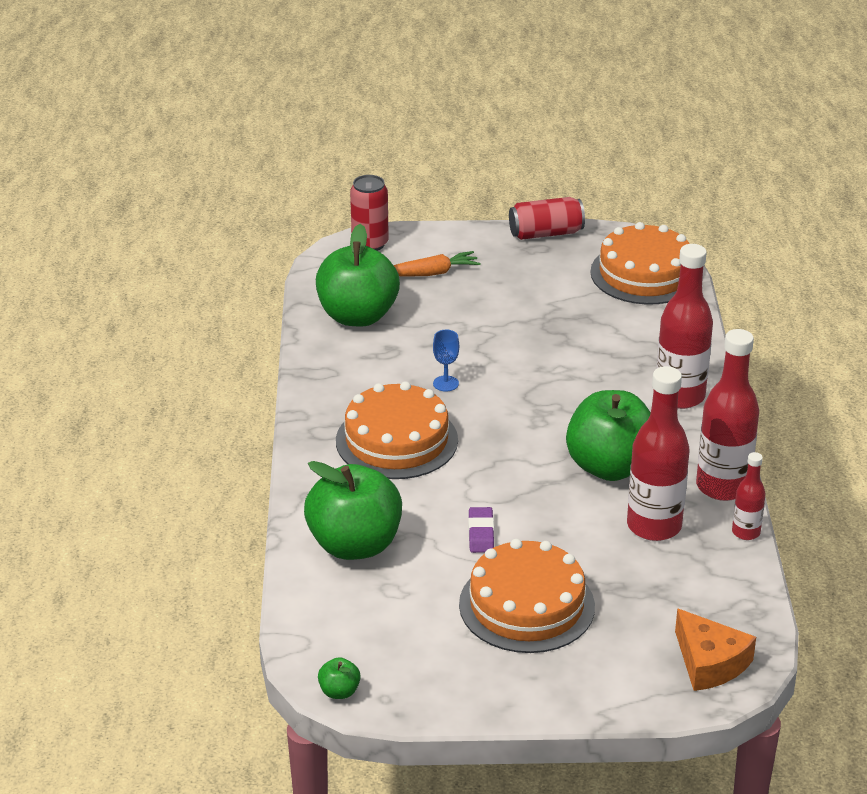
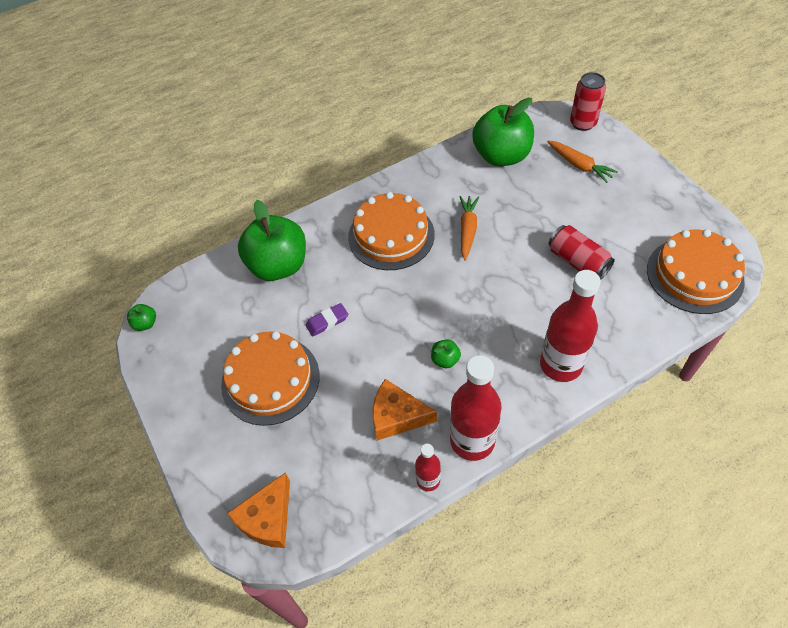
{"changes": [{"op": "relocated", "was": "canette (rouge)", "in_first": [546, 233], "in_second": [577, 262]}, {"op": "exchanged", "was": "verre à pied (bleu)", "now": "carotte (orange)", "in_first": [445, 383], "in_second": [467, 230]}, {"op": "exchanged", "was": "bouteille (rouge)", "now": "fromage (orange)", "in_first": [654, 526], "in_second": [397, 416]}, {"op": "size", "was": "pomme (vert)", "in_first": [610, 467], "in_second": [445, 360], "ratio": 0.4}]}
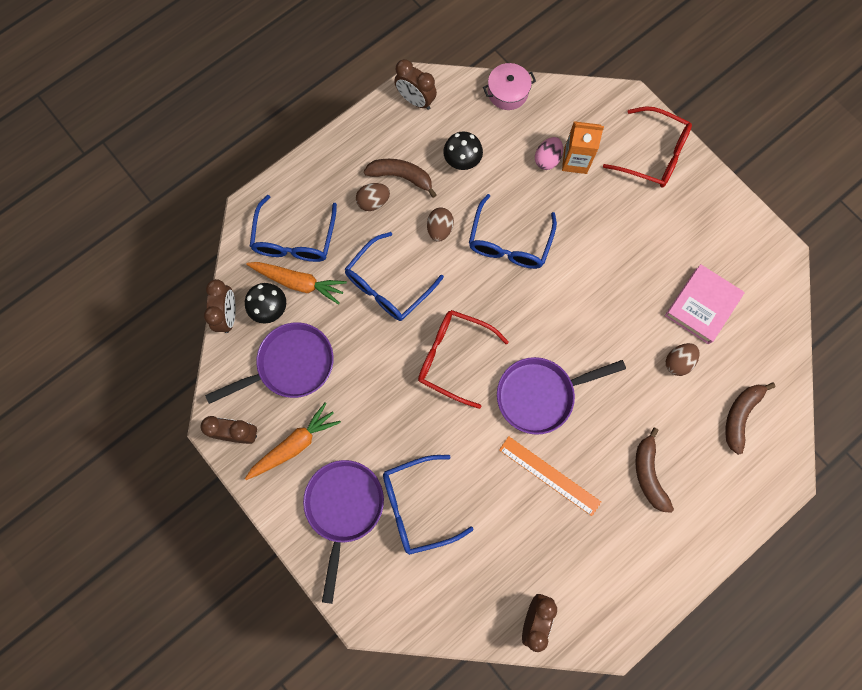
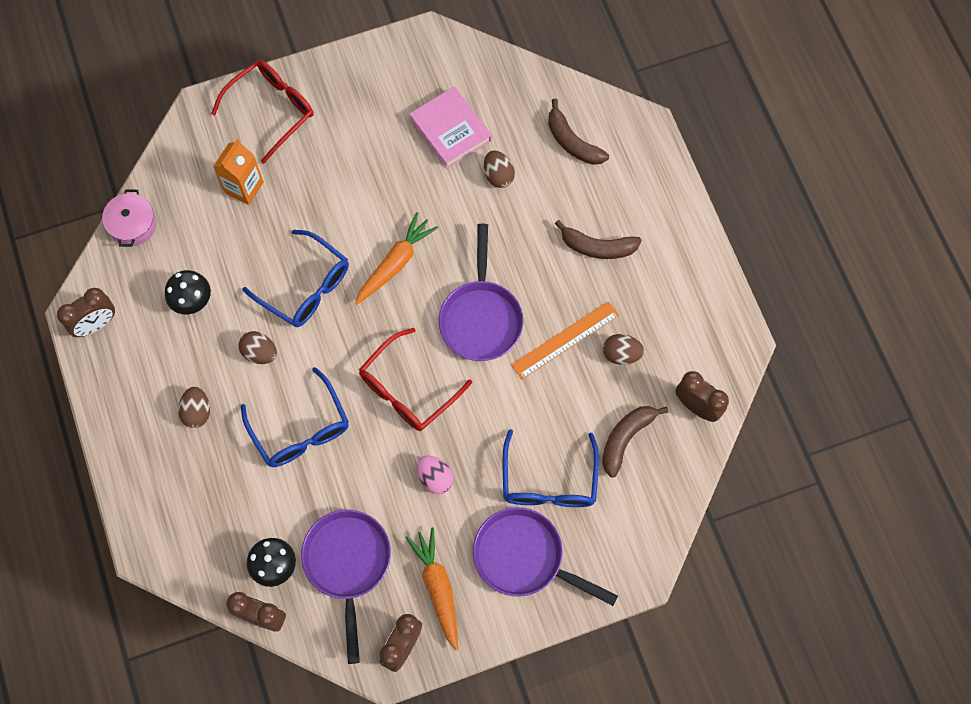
{"changes": [{"op": "missing", "was": "lunettes (bleu)", "in_first": [294, 239]}, {"op": "appeared", "now": "œuf (marron)", "in_second": [621, 354]}, {"op": "relocated", "was": "carotte (orange)", "in_first": [298, 282], "in_second": [395, 263]}, {"op": "relocated", "was": "banane (marron)", "in_first": [401, 177], "in_second": [626, 438]}, {"op": "relocated", "was": "œuf (rose)", "in_first": [547, 159], "in_second": [435, 478]}]}
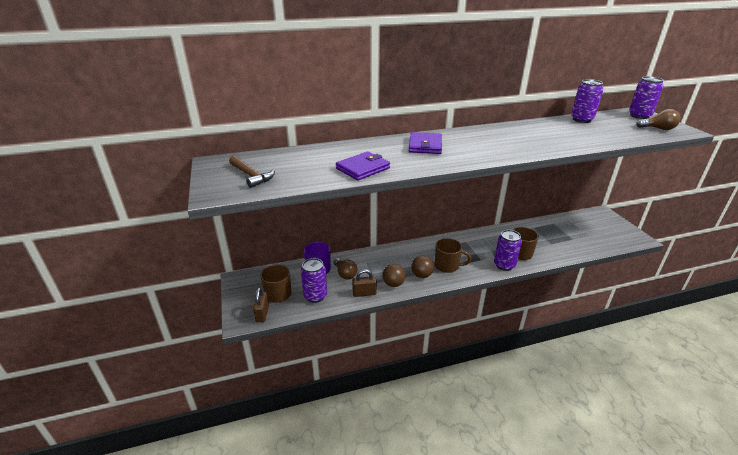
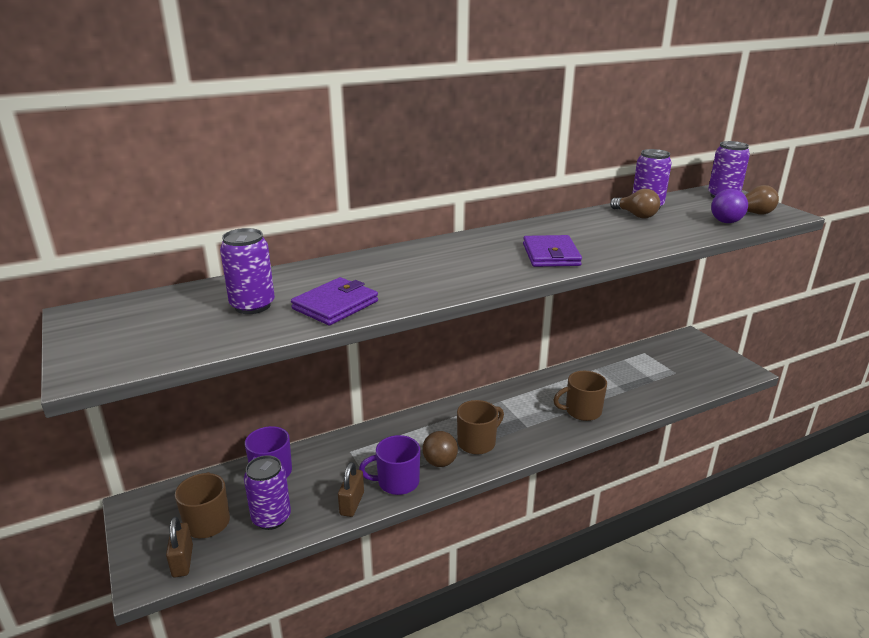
{"changes": [{"op": "missing", "was": "marteau (marron)", "in_first": [251, 176]}, {"op": "appeared", "now": "balle (violet)", "in_second": [726, 222]}, {"op": "relocated", "was": "ampoule (marron)", "in_first": [345, 274], "in_second": [635, 215]}, {"op": "relocated", "was": "portefeuille (violet)", "in_first": [425, 145], "in_second": [551, 255]}, {"op": "relocated", "was": "canette (violet)", "in_first": [504, 265], "in_second": [252, 306]}, {"op": "exchanged", "was": "balle (marron)", "now": "tasse (violet)", "in_first": [393, 284], "in_second": [397, 482]}, {"op": "spun", "was": "cadenas (marron)", "in_first": [364, 293], "in_second": [352, 503], "clockwise": -60}, {"op": "spun", "was": "tasse (marron)", "in_first": [447, 266], "in_second": [477, 443], "clockwise": -45}]}
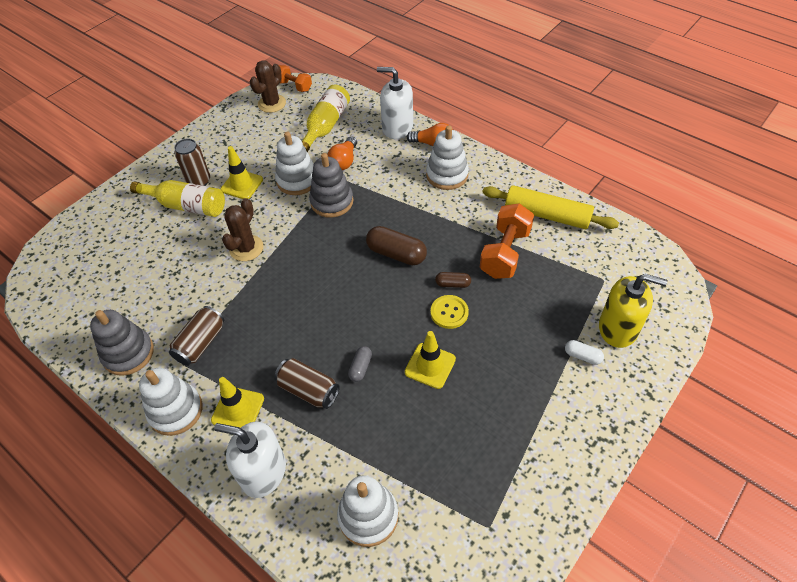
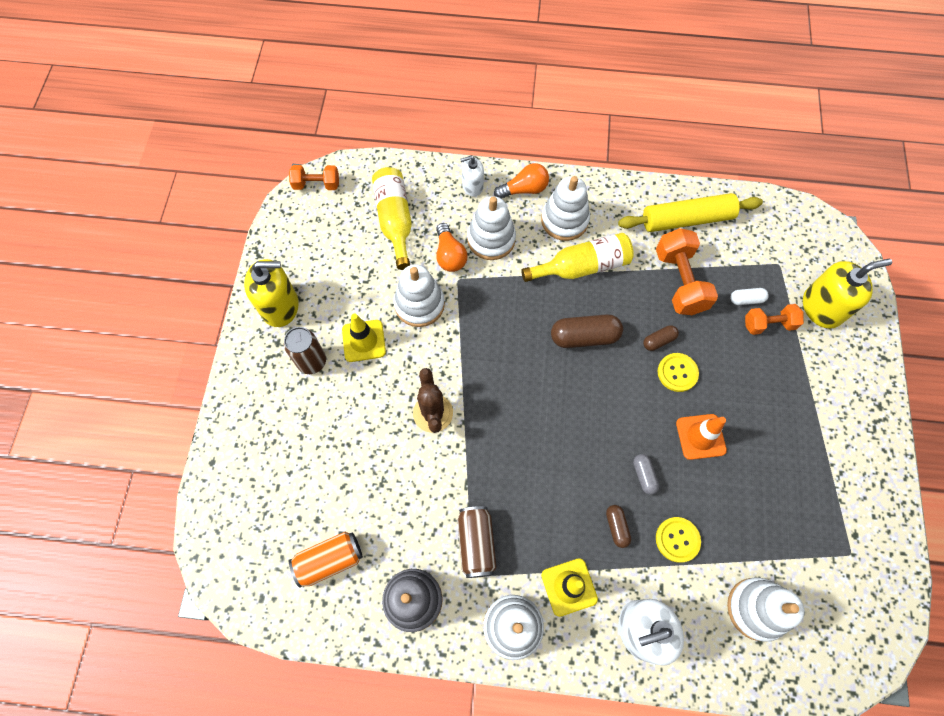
{"changes": [{"op": "missing", "was": "cactus (marron)", "in_first": [272, 104]}, {"op": "missing", "was": "jouet à empiler (gris)", "in_first": [332, 202]}, {"op": "appeared", "now": "distributeur de savon (jaune)", "in_second": [280, 306]}, {"op": "appeared", "now": "canette (orange)", "in_second": [329, 560]}, {"op": "appeared", "now": "jouet à empiler (blanc)", "in_second": [491, 239]}, {"op": "appeared", "now": "bouton (jaune)", "in_second": [677, 539]}, {"op": "appeared", "now": "haltère (orange)", "in_second": [768, 324]}, {"op": "relocated", "was": "bouteille (jaune)", "in_first": [186, 206], "in_second": [582, 267]}, {"op": "relocated", "was": "gélule (blanc)", "in_first": [582, 356], "in_second": [746, 299]}, {"op": "exchanged", "was": "canette (marron)", "now": "gélule (marron)", "in_first": [308, 390], "in_second": [616, 527]}, {"op": "colour", "was": "cône de chantier (jaune)", "now": "cône de chantier (orange)", "in_first": [430, 366], "in_second": [700, 436]}, {"op": "size", "was": "distributeur de savon (blanc)", "in_first": [397, 128], "in_second": [472, 186], "ratio": 0.58}]}
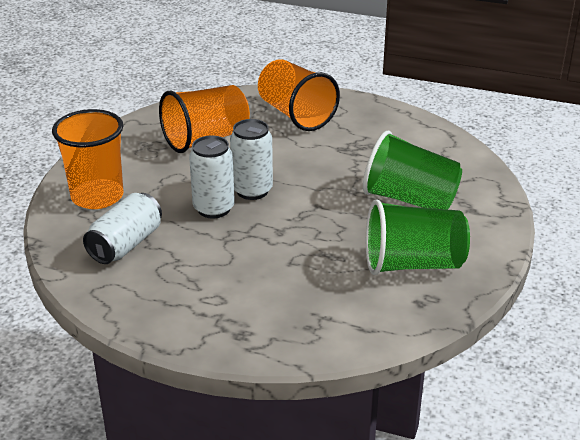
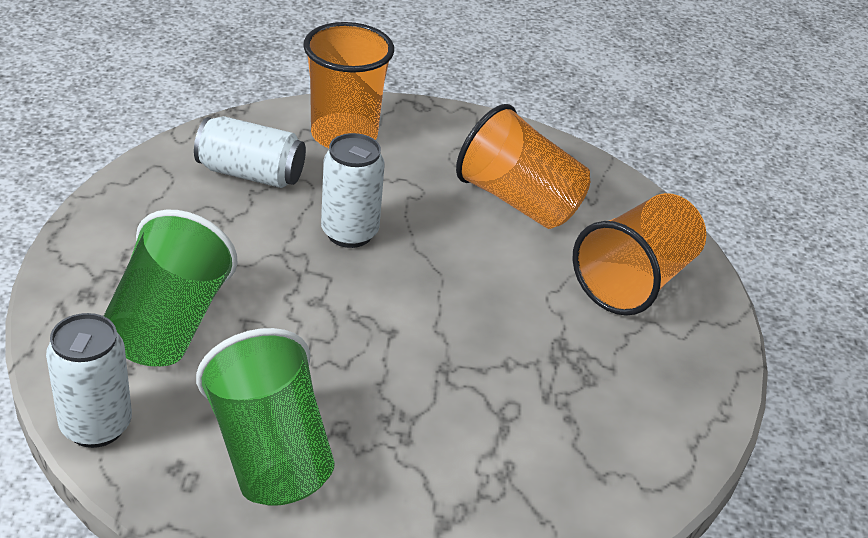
{"changes": [{"op": "relocated", "was": "canette (blanc)", "in_first": [252, 190], "in_second": [96, 426]}, {"op": "relocated", "was": "gobelet (vert)", "in_first": [409, 199], "in_second": [169, 324]}]}
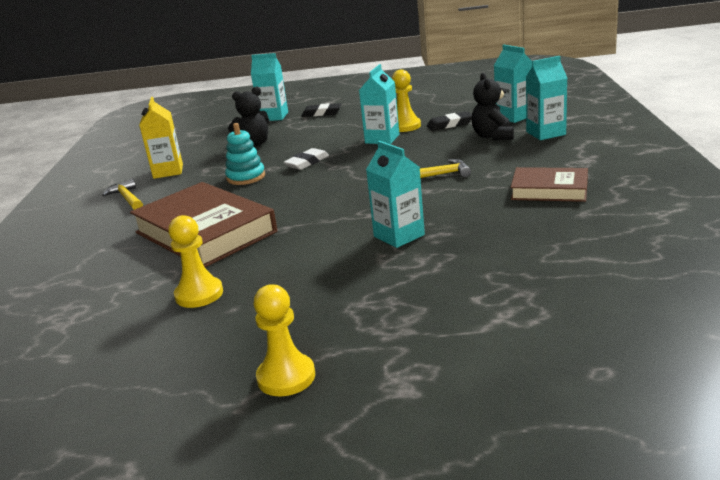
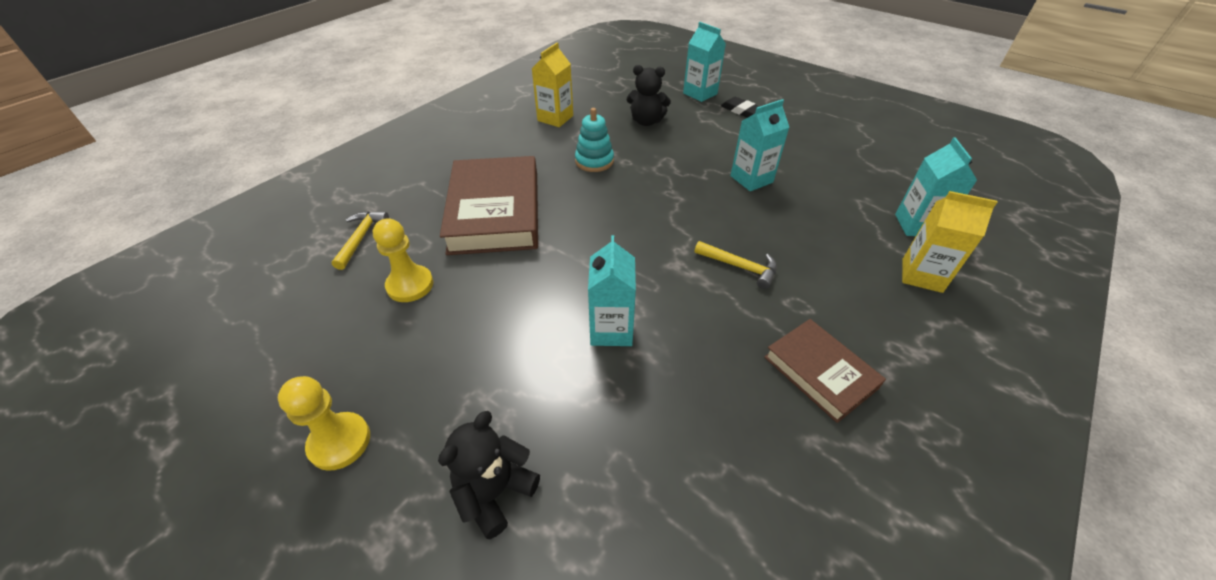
{"changes": [{"op": "missing", "was": "gomme (blanc)", "in_first": [307, 162]}, {"op": "missing", "was": "pion (jaune)", "in_first": [405, 126]}, {"op": "missing", "was": "gomme (noir)", "in_first": [450, 124]}, {"op": "relocated", "was": "marteau (jaune)", "in_first": [127, 199], "in_second": [361, 238]}, {"op": "relocated", "was": "ours en peluche (noir)", "in_first": [493, 136], "in_second": [495, 492]}, {"op": "colour", "was": "brique de lait (turquoise)", "now": "brique de lait (jaune)", "in_first": [546, 133], "in_second": [921, 275]}]}
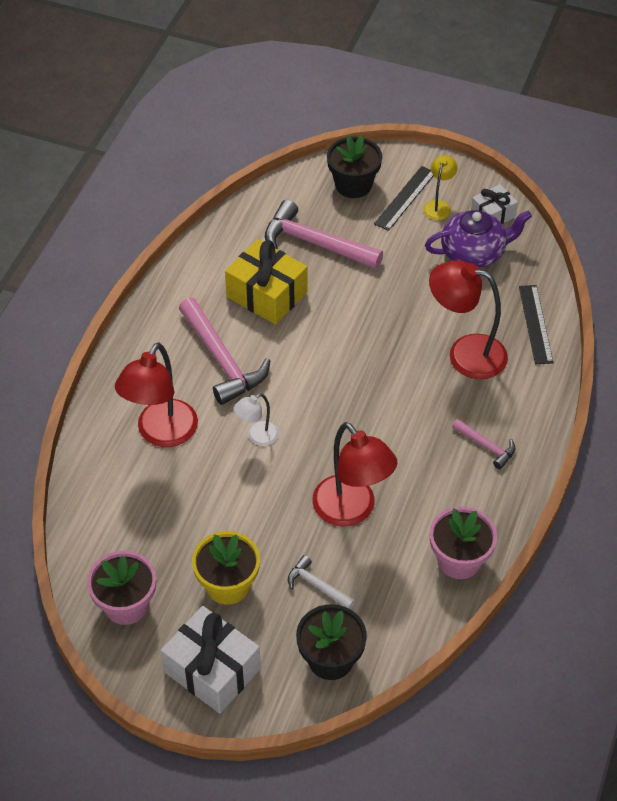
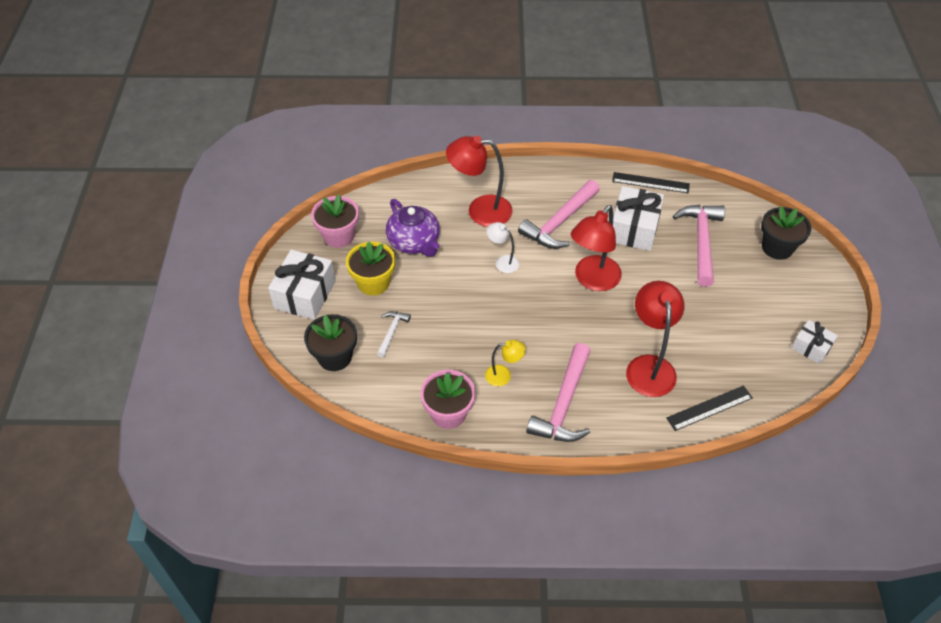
{"changes": [{"op": "relocated", "was": "lampe (rouge)", "in_first": [351, 511], "in_second": [592, 280]}, {"op": "relocated", "was": "règle (noir)", "in_first": [405, 198], "in_second": [650, 183]}, {"op": "relocated", "was": "lampe (jaune)", "in_first": [438, 206], "in_second": [504, 375]}, {"op": "relocated", "was": "théière (violet)", "in_first": [474, 253], "in_second": [414, 242]}, {"op": "colour", "was": "cadeau (jaune)", "now": "cadeau (blanc)", "in_first": [267, 294], "in_second": [634, 229]}, {"op": "size", "was": "marteau (rose)", "in_first": [486, 446], "in_second": [564, 404], "ratio": 1.97}]}
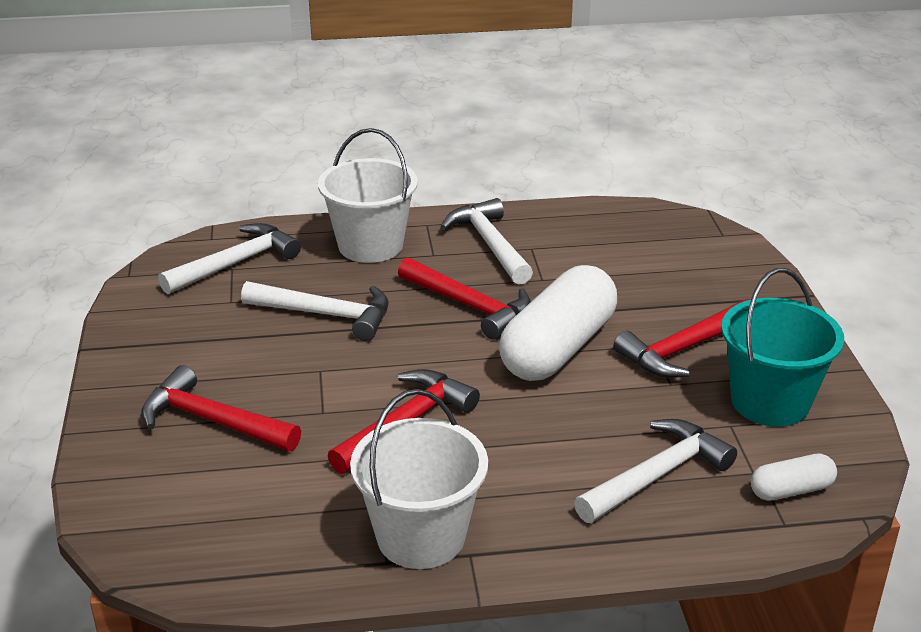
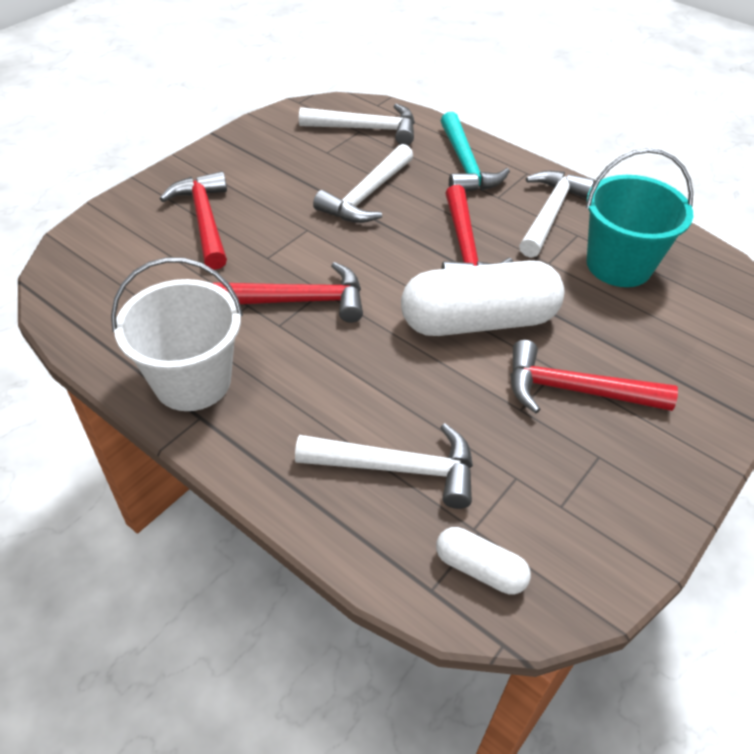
{"changes": [{"op": "relocated", "was": "seau (turquoise)", "in_first": [770, 402], "in_second": [619, 265]}, {"op": "exchanged", "was": "seau (blanc)", "now": "marteau (turquoise)", "in_first": [370, 245], "in_second": [465, 165]}, {"op": "spun", "was": "marteau (blanc)", "in_first": [327, 315], "in_second": [366, 196], "clockwise": 60}]}
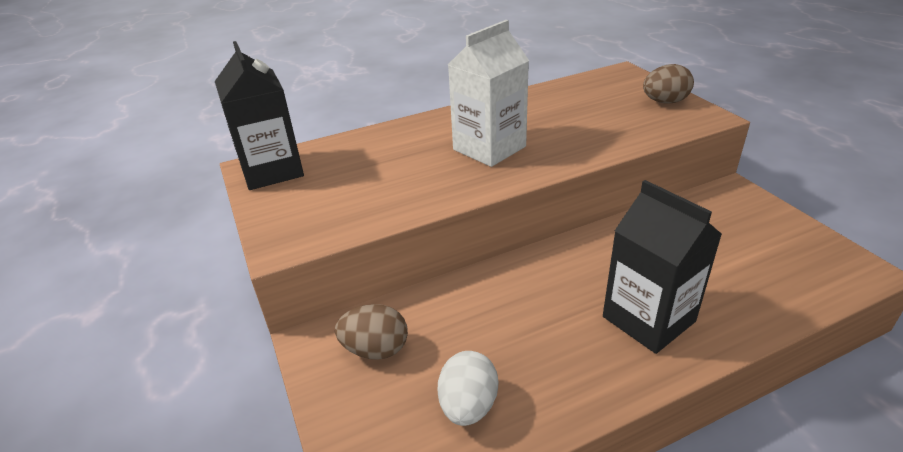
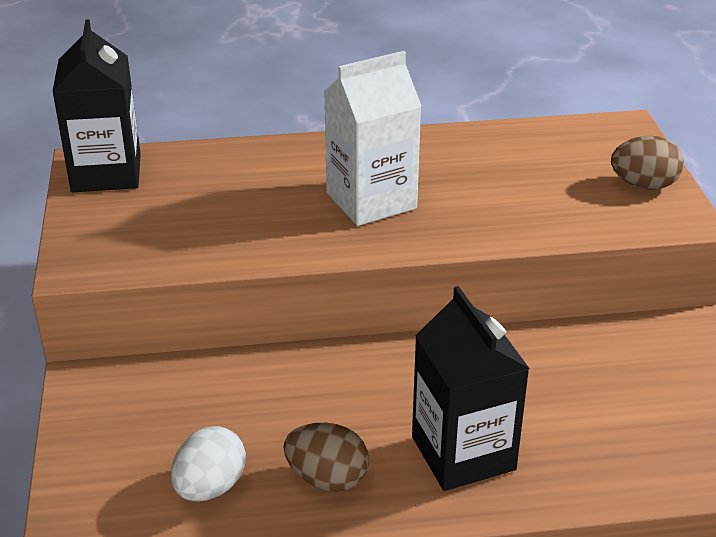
{"changes": [{"op": "relocated", "was": "œuf (marron)", "in_first": [375, 349], "in_second": [327, 478]}]}
